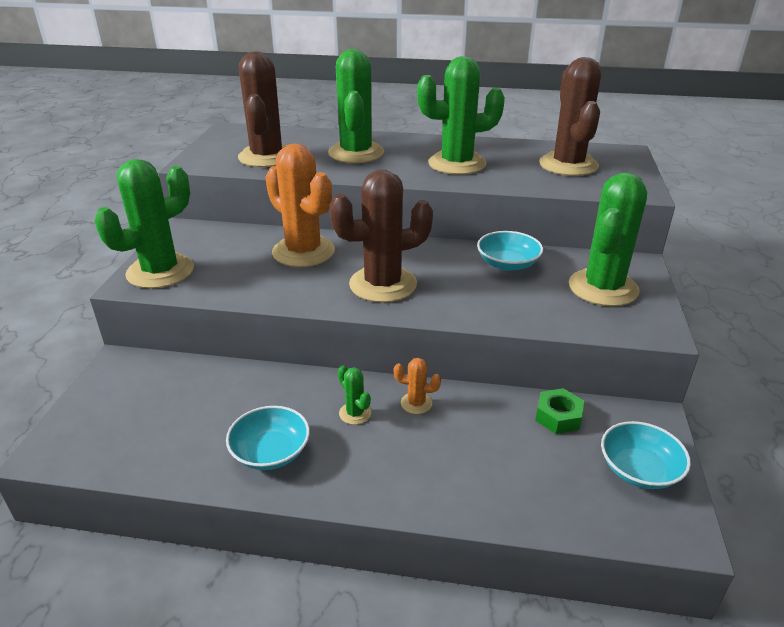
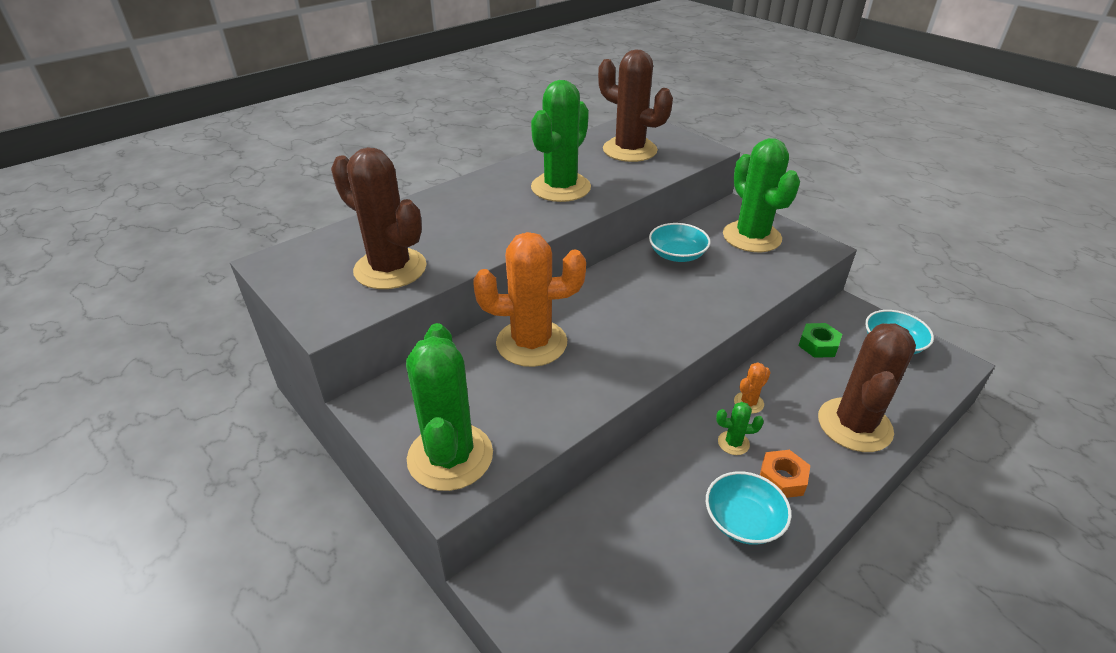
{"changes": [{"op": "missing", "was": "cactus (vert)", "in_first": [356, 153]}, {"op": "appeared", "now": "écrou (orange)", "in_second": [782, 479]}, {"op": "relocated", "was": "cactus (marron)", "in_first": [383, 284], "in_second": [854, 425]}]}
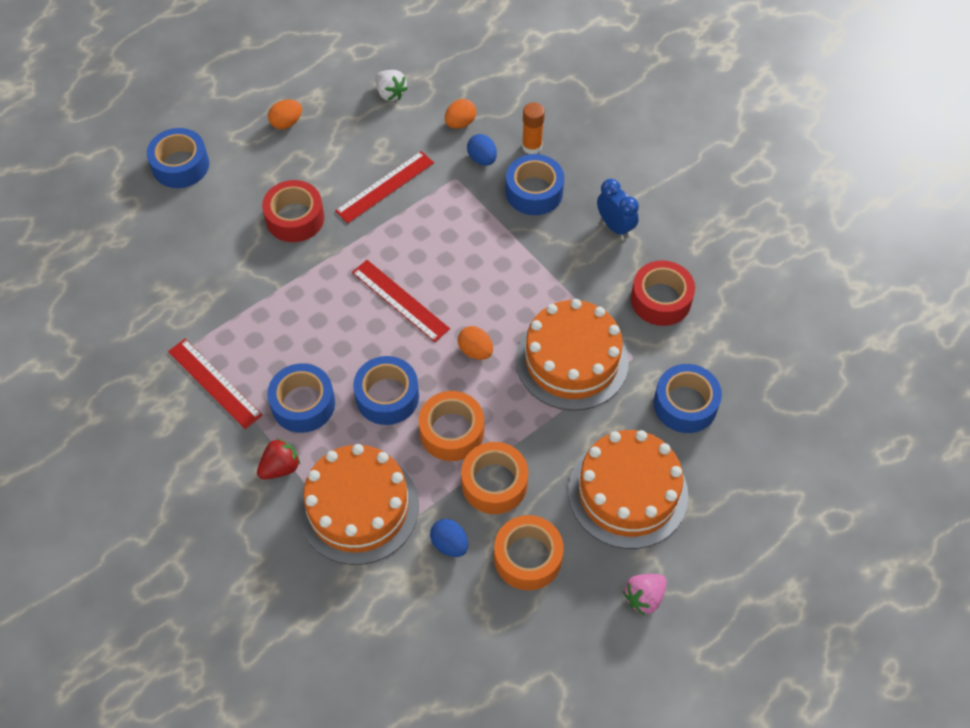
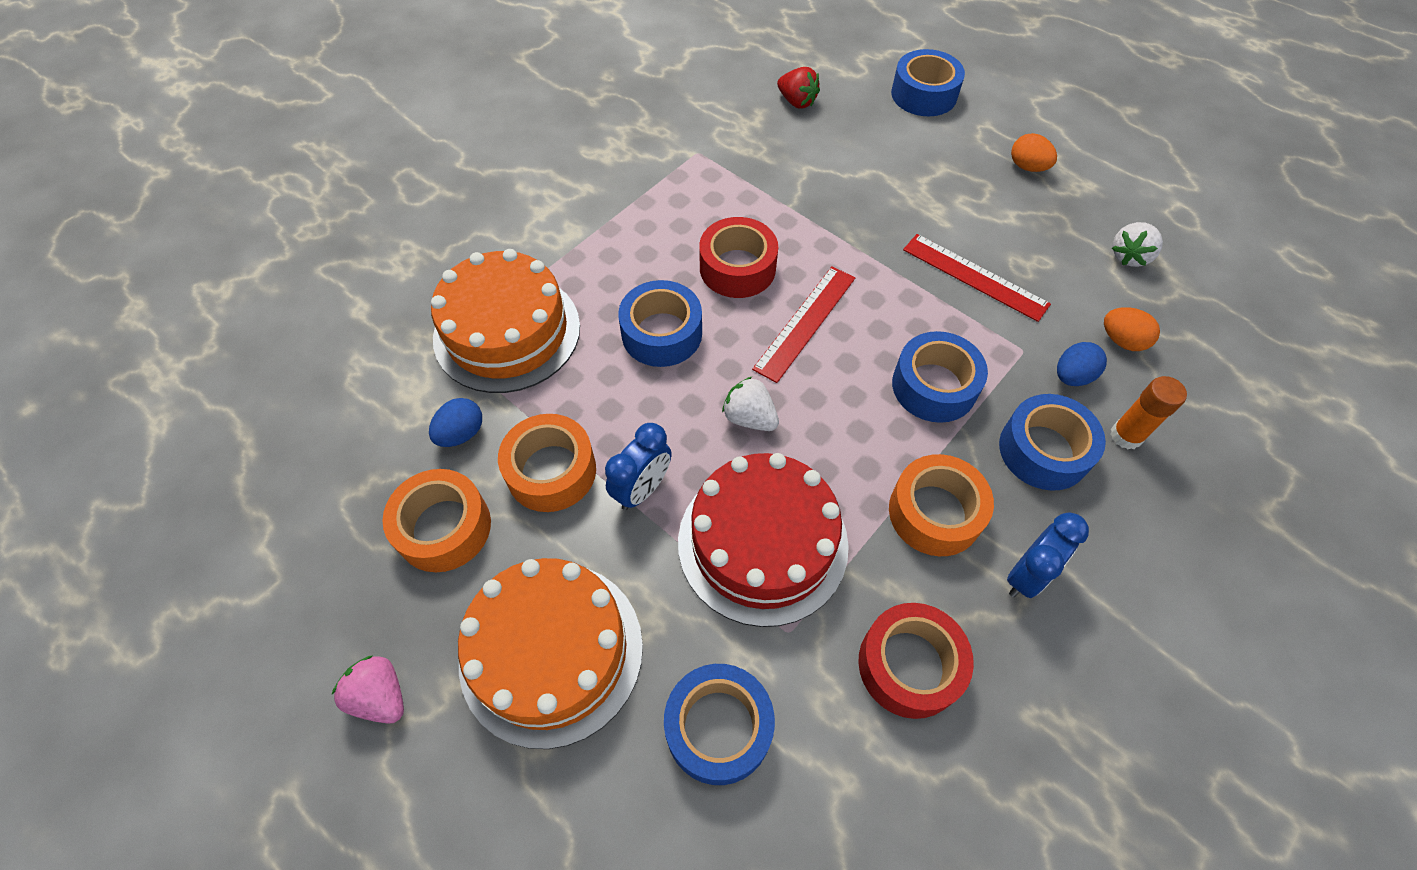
{"changes": [{"op": "missing", "was": "règle (rouge)", "in_first": [214, 383]}, {"op": "appeared", "now": "réveil (bleu)", "in_second": [642, 489]}, {"op": "relocated", "was": "fraise (rouge)", "in_first": [280, 467], "in_second": [797, 102]}, {"op": "relocated", "was": "ruban adhésif (rouge)", "in_first": [295, 218], "in_second": [737, 268]}, {"op": "relocated", "was": "ruban adhésif (bleu)", "in_first": [303, 404], "in_second": [934, 386]}, {"op": "relocated", "was": "ruban adhésif (orange)", "in_first": [451, 432], "in_second": [934, 513]}, {"op": "exchanged", "was": "œuf (orange)", "now": "fraise (blanc)", "in_first": [475, 351], "in_second": [749, 418]}, {"op": "colour", "was": "gâteau (orange)", "now": "gâteau (rouge)", "in_first": [572, 360], "in_second": [762, 543]}]}
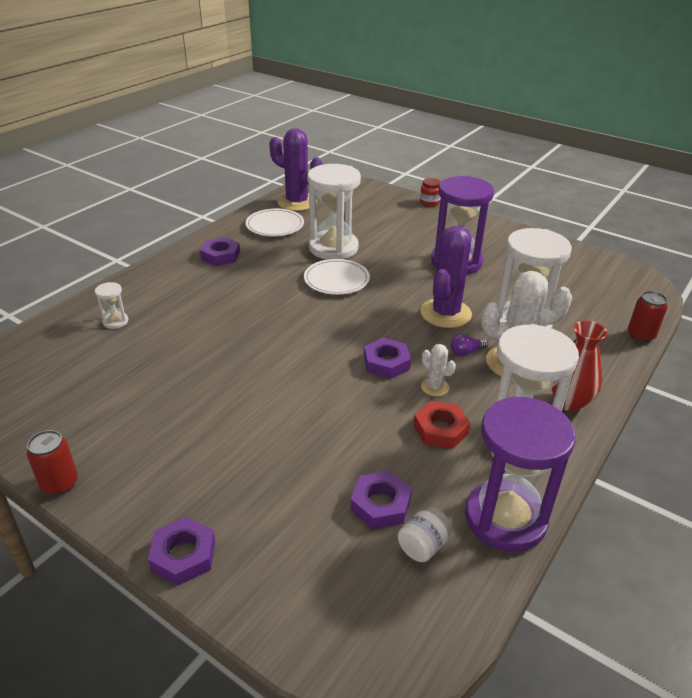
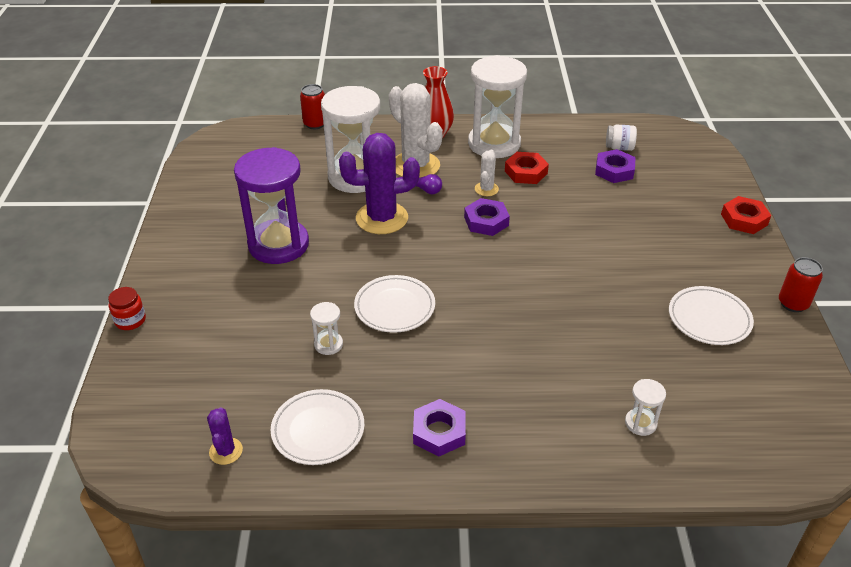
{"changes": [{"op": "missing", "was": "sablier (violet)", "in_first": [505, 518]}, {"op": "appeared", "now": "assiette (blanc)", "in_second": [709, 319]}, {"op": "colour", "was": "écrou (violet)", "now": "écrou (rouge)", "in_first": [183, 555], "in_second": [744, 219]}, {"op": "size", "was": "cactus (violet)", "in_first": [297, 202], "in_second": [226, 451], "ratio": 0.48}, {"op": "size", "was": "sablier (blanc)", "in_first": [333, 248], "in_second": [328, 344], "ratio": 0.42}]}
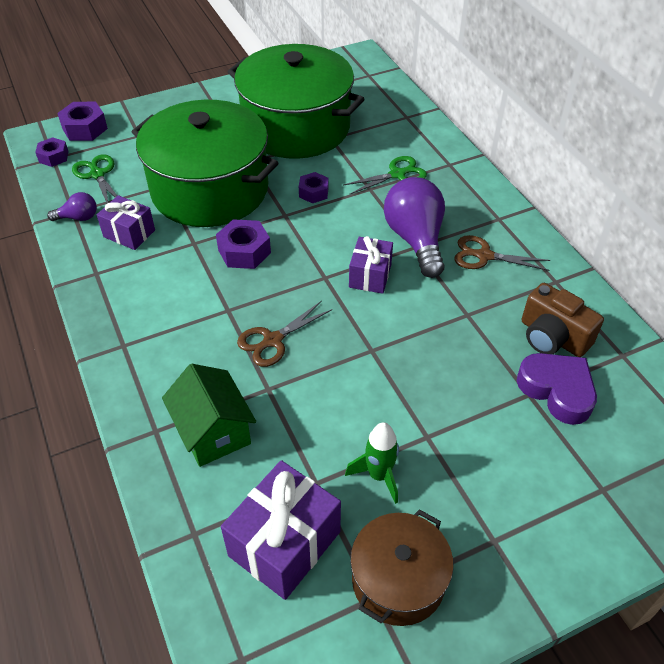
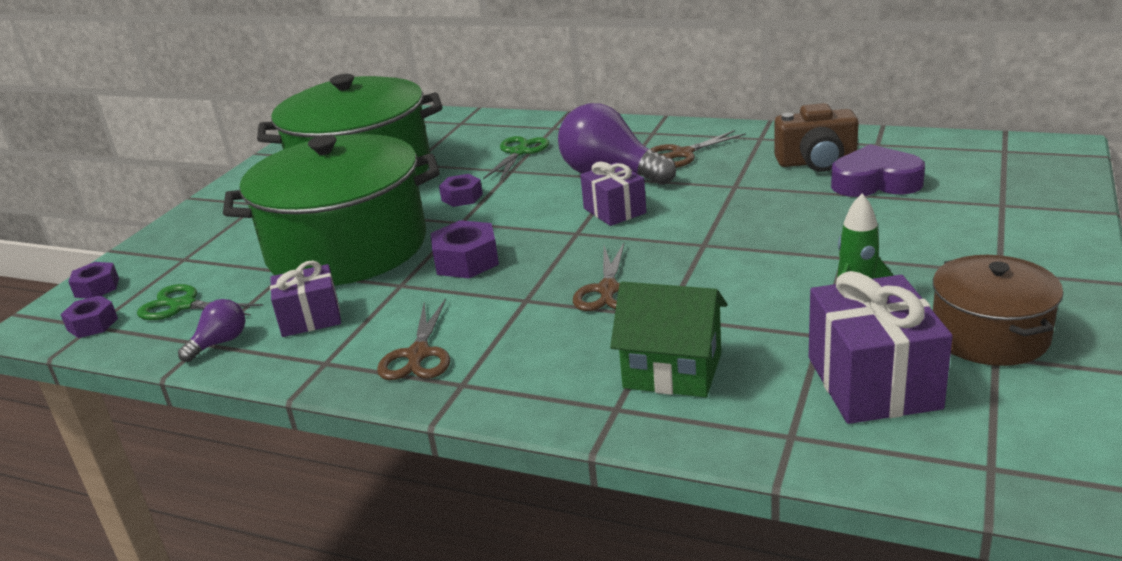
{"changes": [{"op": "appeared", "now": "ciseaux (marron)", "in_second": [418, 355]}, {"op": "size", "was": "écrou (violet)", "in_first": [84, 128], "in_second": [97, 288], "ratio": 0.66}]}
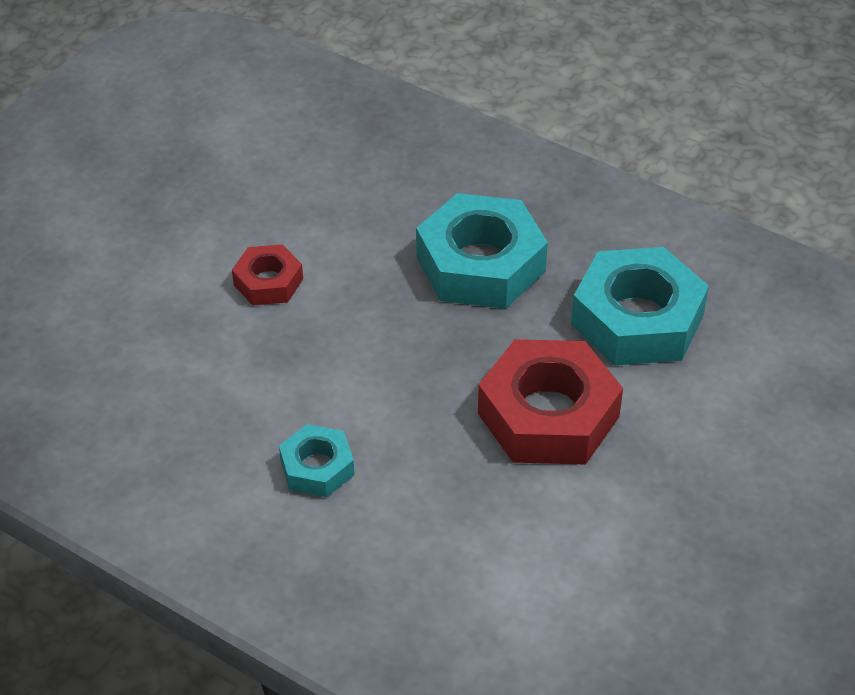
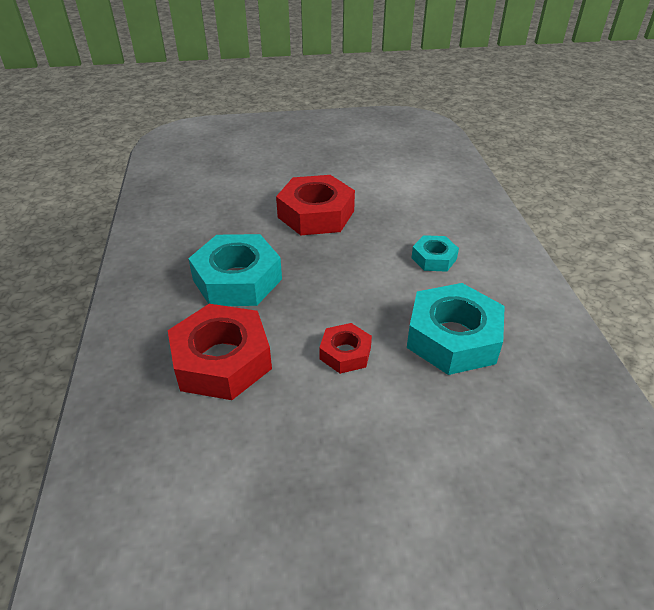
{"changes": [{"op": "appeared", "now": "écrou (rouge)", "in_second": [222, 360]}, {"op": "relocated", "was": "écrou (turquoise)", "in_first": [637, 319], "in_second": [453, 337]}]}
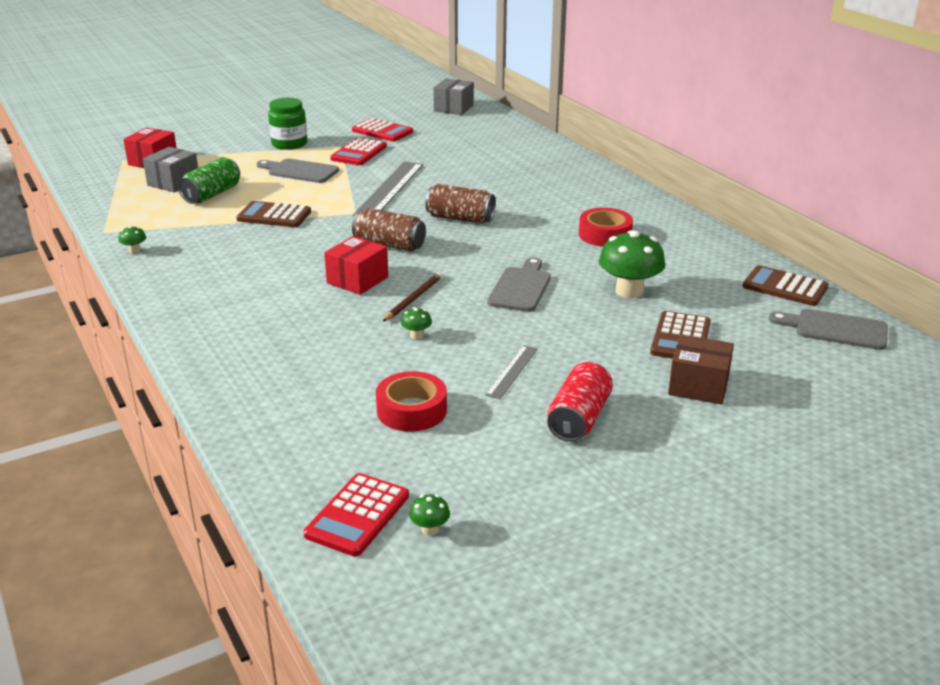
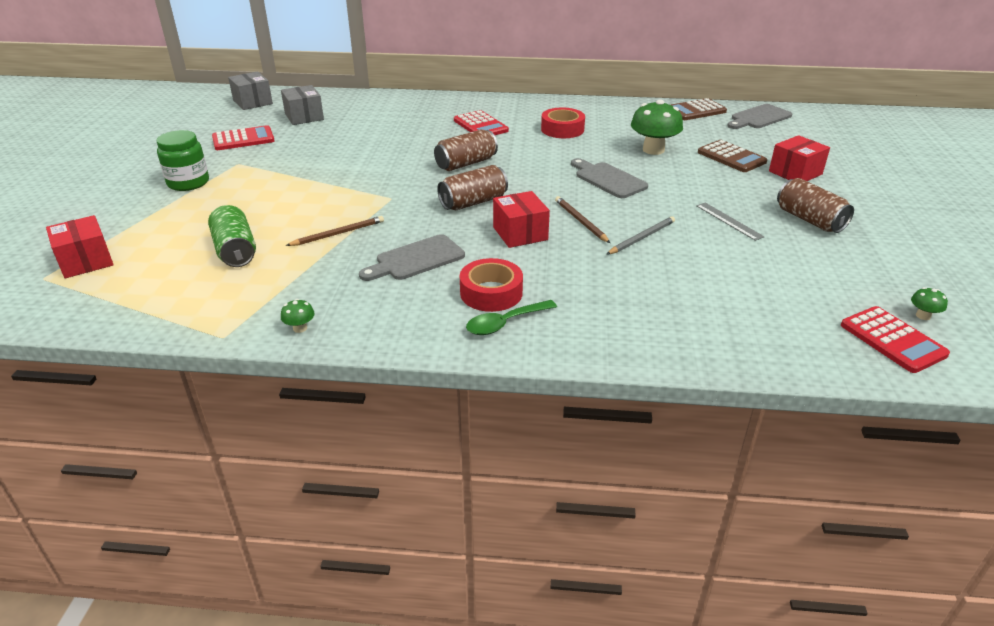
{"changes": [{"op": "missing", "was": "règle (gris)", "in_first": [390, 189]}, {"op": "appeared", "now": "cuillère (vert)", "in_second": [505, 323]}, {"op": "relocated", "was": "boîte (gris)", "in_first": [173, 182], "in_second": [304, 117]}, {"op": "relocated", "was": "planche à découper (gris)", "in_first": [300, 171], "in_second": [416, 259]}, {"op": "relocated", "was": "calculatrice (rouge)", "in_first": [359, 153], "in_second": [480, 126]}, {"op": "relocated", "was": "ruban adhésif (rouge)", "in_first": [411, 410], "in_second": [491, 293]}, {"op": "exchanged", "was": "calculatrice (marron)", "now": "crayon (marron)", "in_first": [274, 216], "in_second": [338, 234]}, {"op": "exchanged", "was": "champignon (vert)", "now": "crayon (gris)", "in_first": [416, 335], "in_second": [641, 238]}, {"op": "colour", "was": "canette (rouge)", "now": "canette (marron)", "in_first": [579, 418], "in_second": [809, 220]}, {"op": "colour", "was": "boîte (marron)", "now": "boîte (rouge)", "in_first": [698, 386], "in_second": [795, 173]}]}
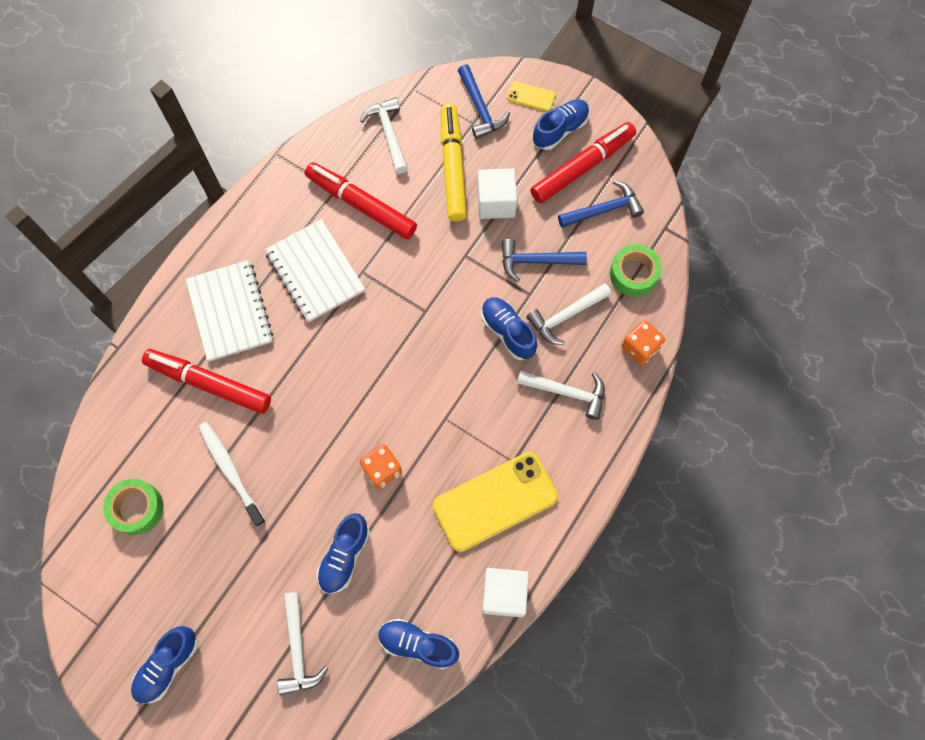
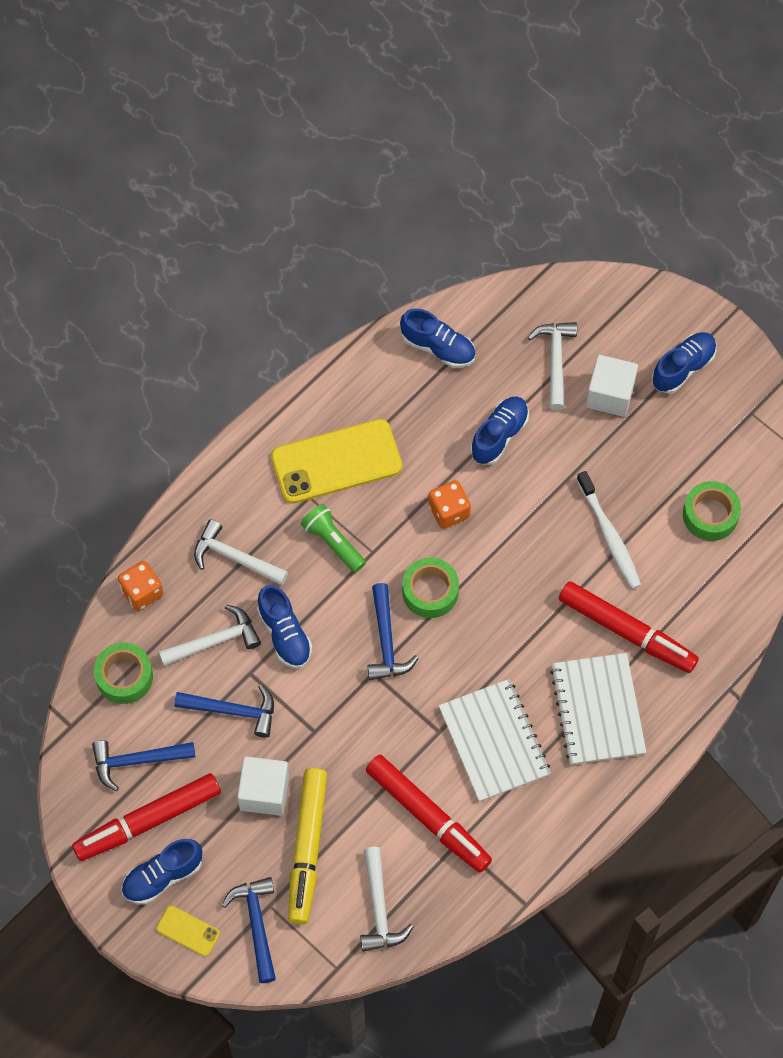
{"changes": [{"op": "appeared", "now": "lampe de poche (vert)", "in_second": [333, 542]}, {"op": "appeared", "now": "marteau (bleu)", "in_second": [386, 641]}, {"op": "appeared", "now": "ruban adhésif (vert)", "in_second": [430, 591]}, {"op": "relocated", "was": "cube (blanc)", "in_first": [504, 594], "in_second": [610, 395]}]}
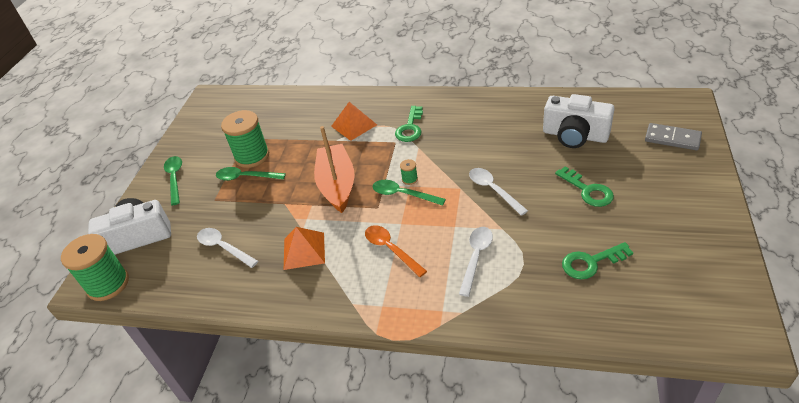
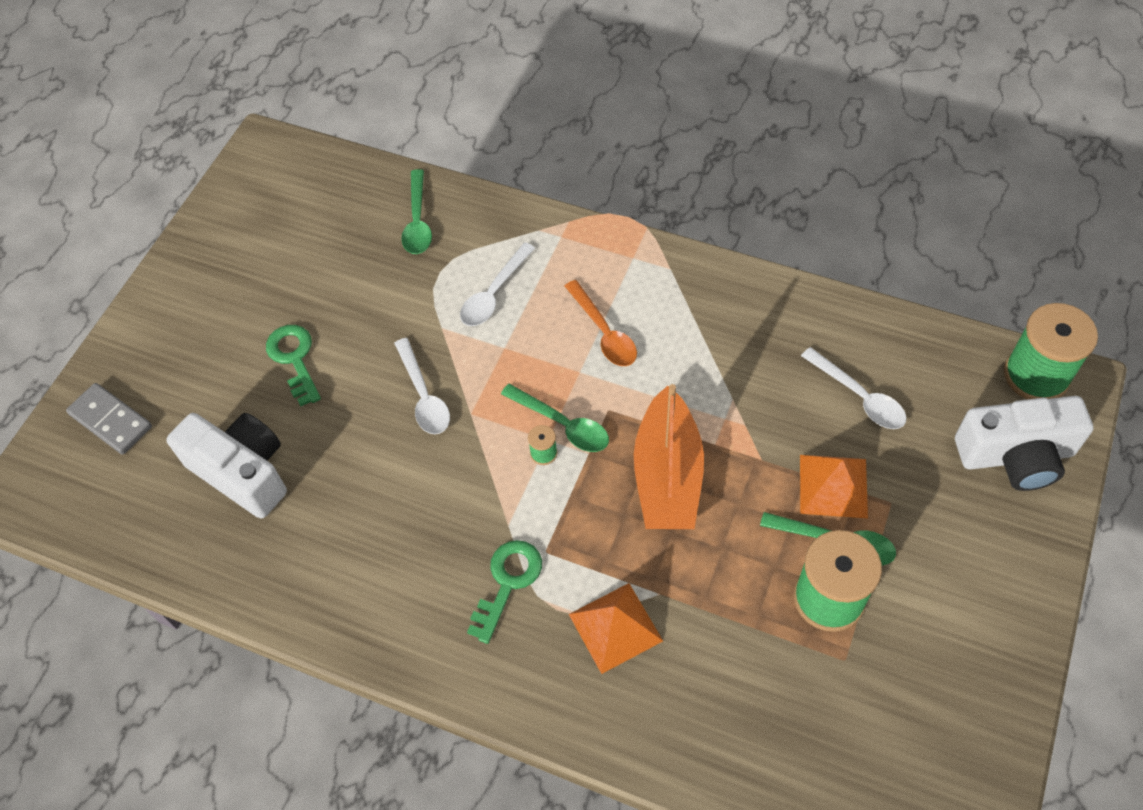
{"changes": [{"op": "missing", "was": "clé (vert)", "in_first": [591, 262]}, {"op": "relocated", "was": "cuillère (vert)", "in_first": [175, 178], "in_second": [417, 221]}, {"op": "relocated", "was": "pyramide (orange)", "in_first": [304, 250], "in_second": [833, 486]}]}
